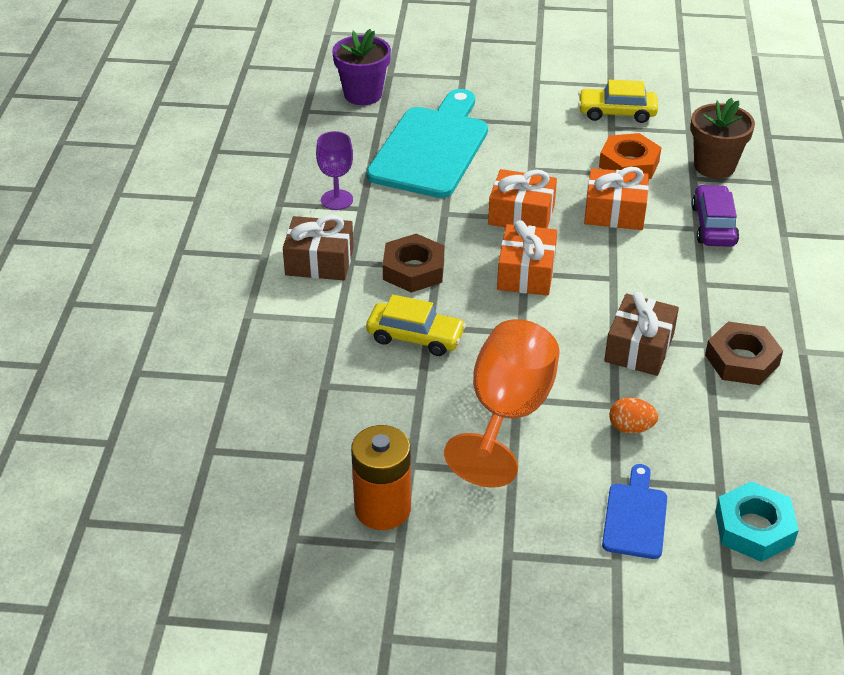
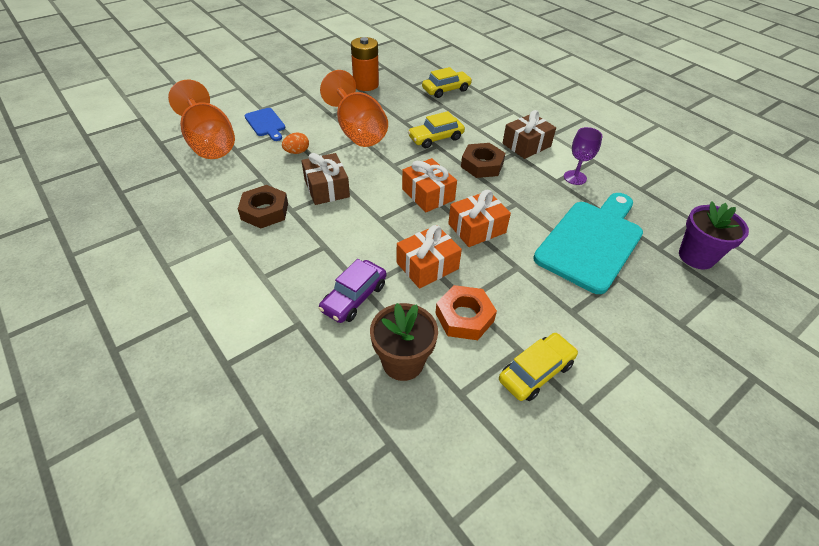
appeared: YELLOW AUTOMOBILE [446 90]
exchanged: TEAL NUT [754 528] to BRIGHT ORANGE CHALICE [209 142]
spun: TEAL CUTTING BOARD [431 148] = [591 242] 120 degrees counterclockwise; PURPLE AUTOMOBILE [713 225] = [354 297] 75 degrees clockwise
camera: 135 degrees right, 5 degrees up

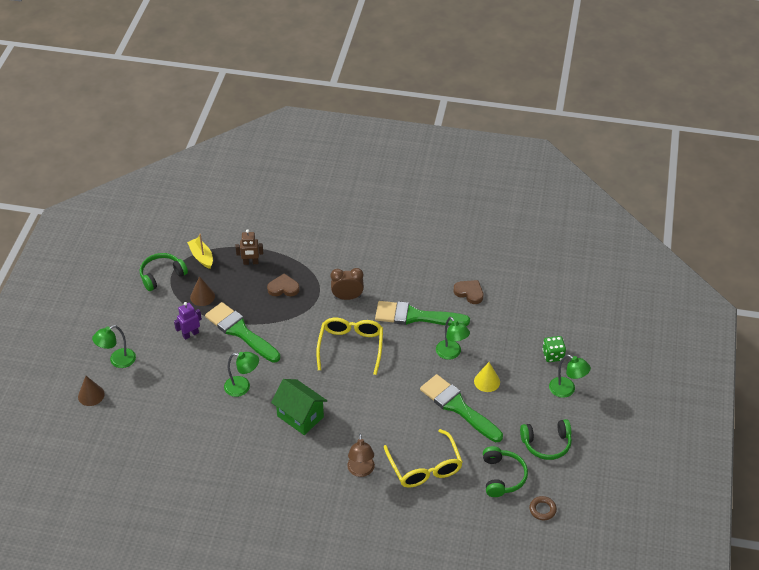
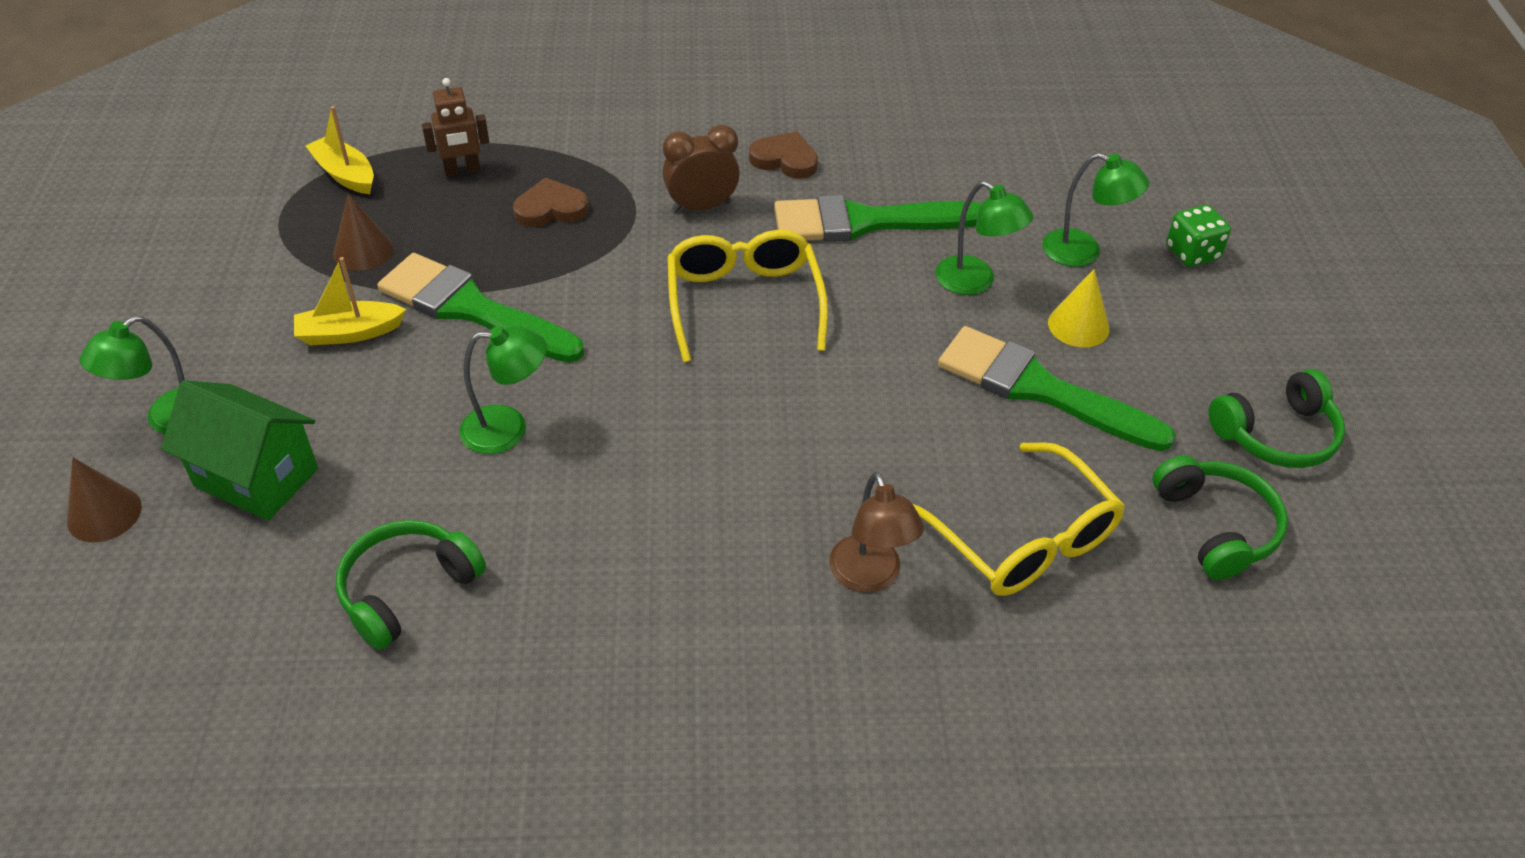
missing: DARK BROWN RING [542 509]
relocated: EMERALD OVER-EAR HEADPHONES [162 275] to [407 590]; DARK BROWN LOVE HEART [469 293] to [785 160]; EMERALD DESK LAMP [567 390] to [1083 252]; EMERALD COTTAGE [300 416] to [256 477]
exchanged: PURPLE ROBOT [190 334] to YELLOW TOY BOAT [349 333]
camera: 15 degrees left, 0 degrees up

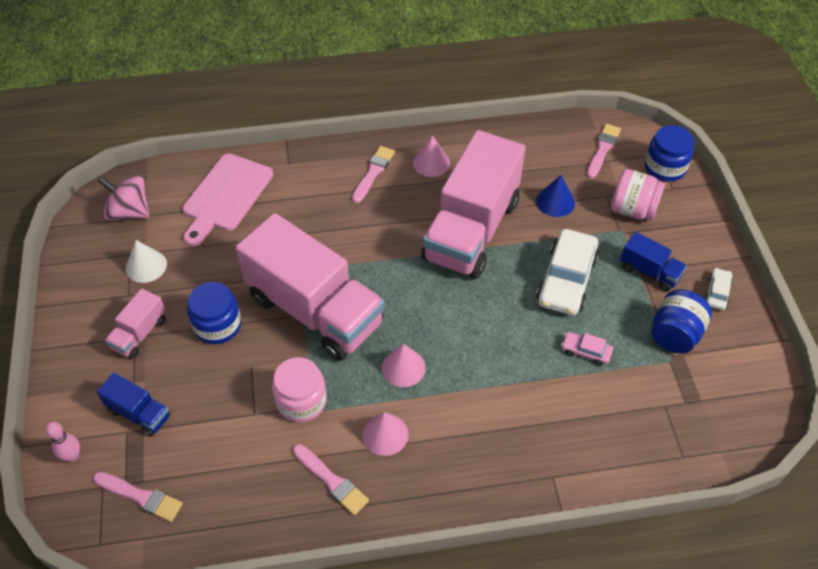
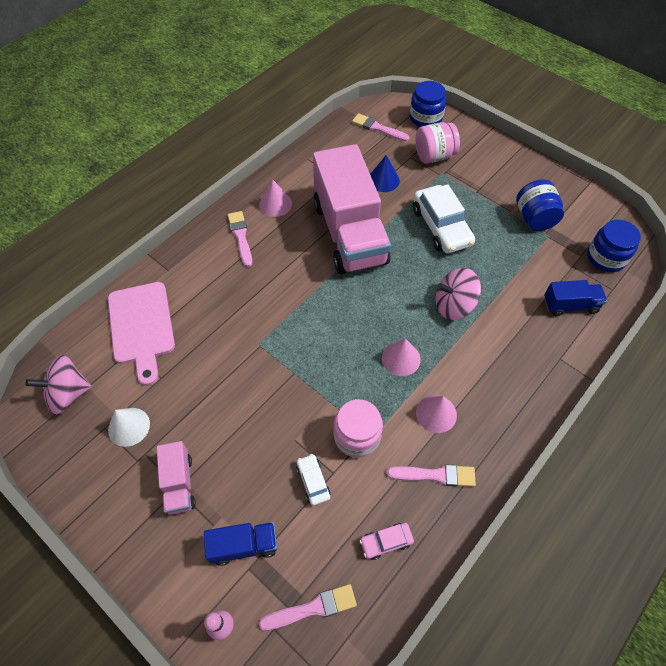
missing: PINK TRUCK [315 310]
appeared: PINK SPINNING TOP [453 305]
relocated: BLUE TRUCK [649 272] to [570 305]; SNOW-WHITE AUTOMOBILE [717 293] to [313 481]; BLUE JAM JAR [218 325] to [606 258]; PINK AUTOMOBILE [585 351] to [386 542]
spun: PINK PAINTBRUSH [602 149] = [378 128] 45 degrees counterclockwise
camera: 40 degrees left, 5 degrees up

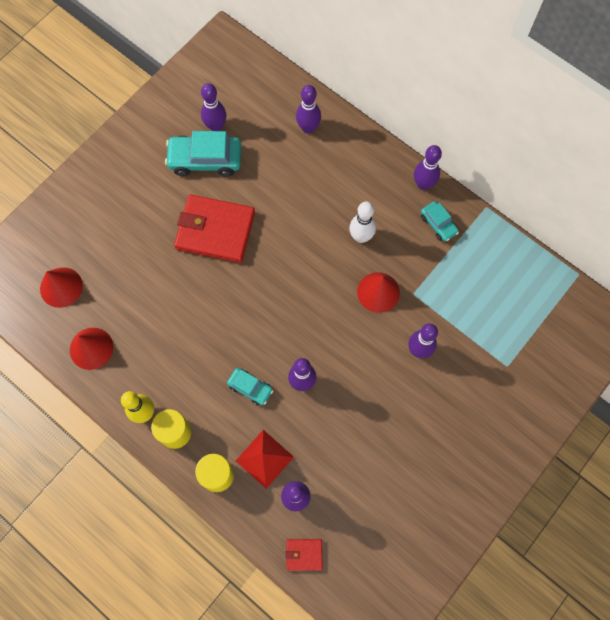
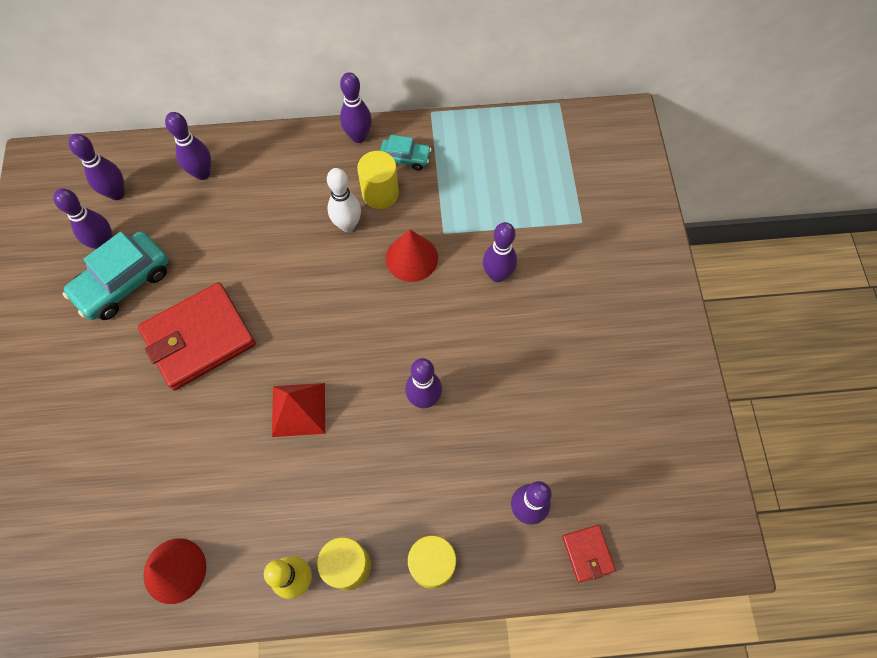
missing: SCARLET CONE [61 287]; TEAL AUTOMOBILE [250 388]
appeared: PURPLE BOWLING PIN [117 193]; YELLOW CYLINDER SHAPE [380 193]
relocated: SCARLET SOLID PYRAMID [264 458] to [298 409]
spun: SCARLET CARD WALLET [304 554] = [587 553] 60 degrees counterclockwise
camera: 45 degrees left, 5 degrees down

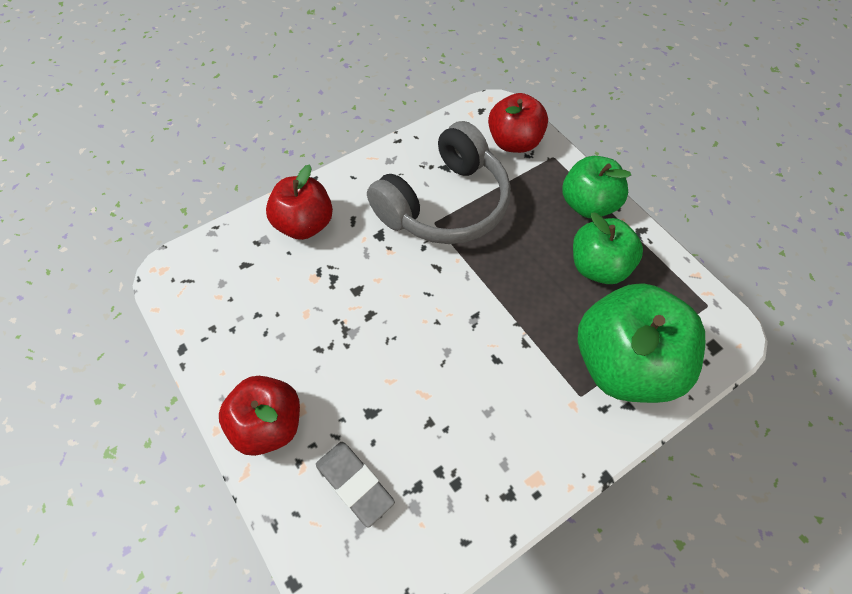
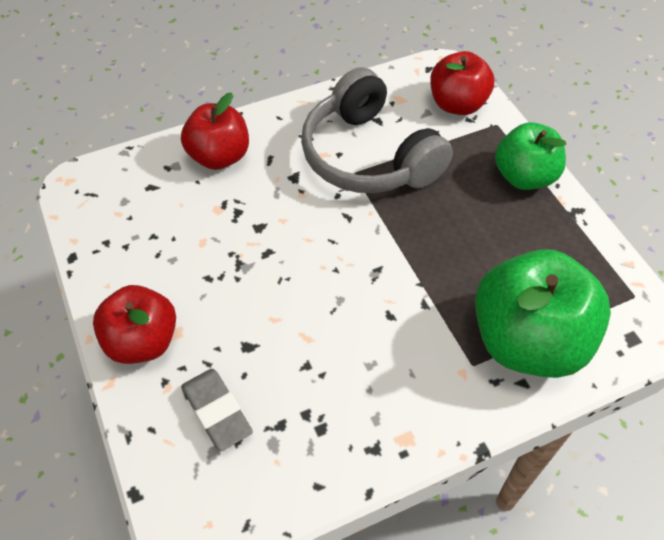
missing: EMERALD TOY APPLE [598 267]
spun: GRAY OVER-EAR HEADPHONES [444 204] = [369 156] 90 degrees clockwise
camera: 10 degrees right, 5 degrees down

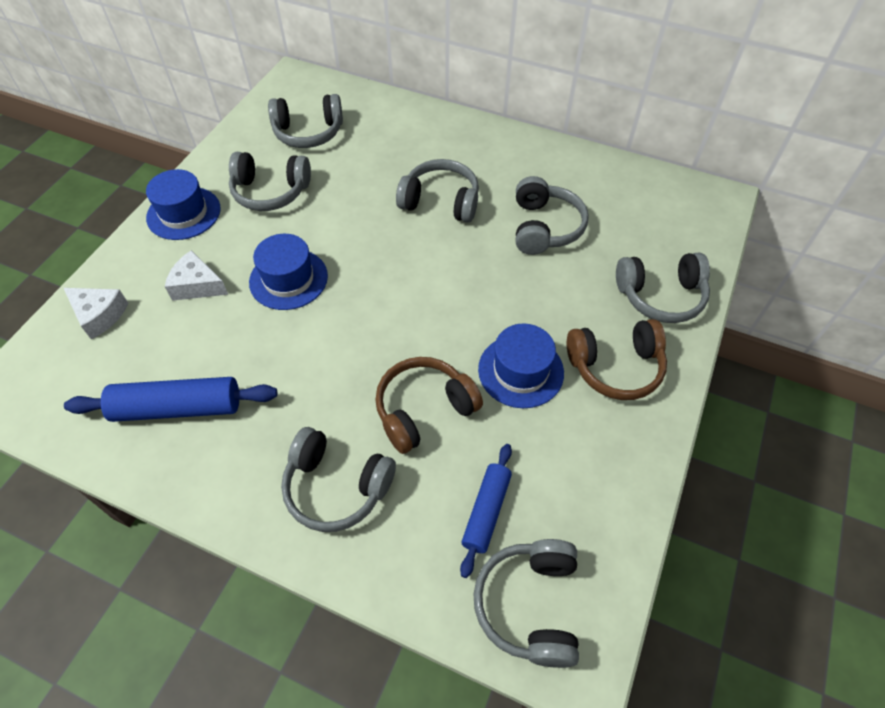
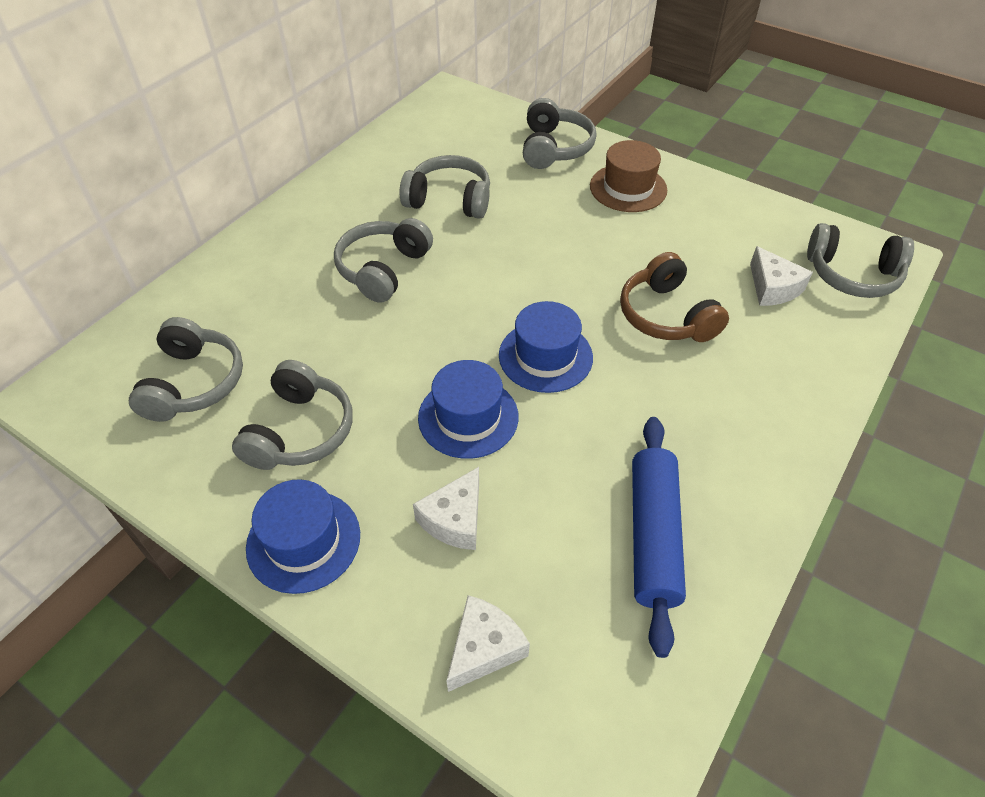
missing: GRAY OVER-EAR HEADPHONES [336 486]
relocated: BLUE TALL HAT [520 371] to [545 356]
exchanged: DARK BROWN OVER-EAR HEADPHONES [615 367] to DARK BROWN TALL HAT [628 188]; BLUE ROLLING PIN [486 511] to SNOW-WHITE CHEESE [773 288]
camera: 80 degrees left, 5 degrees down

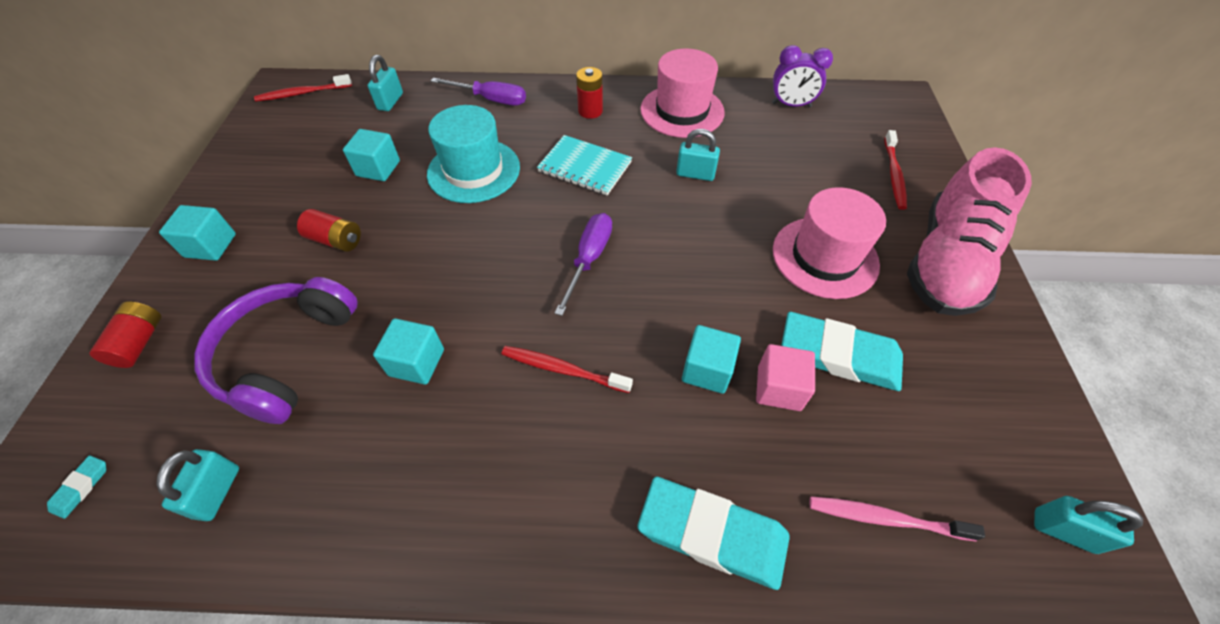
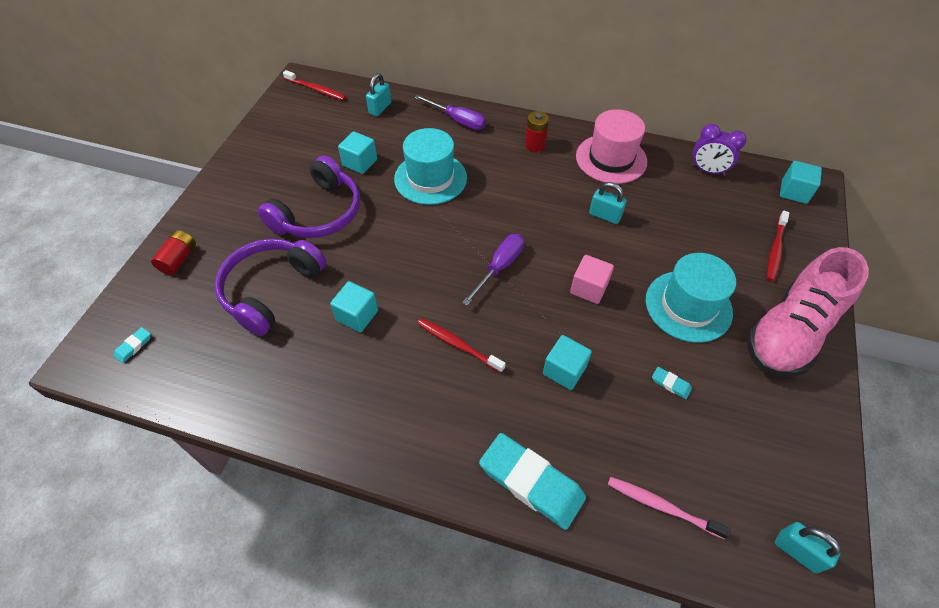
missing: TEAL EXERCISE BOOK [585 167]; TEAL LOCK [217 492]
relocated: TEAL SOLID CUBE [210 245] to [794 192]; PINK SOLID CUBE [779 388] to [589 288]
exchanged: SCARLET AA BATTERY [336 240] to PURPLE OVER-EAR HEADPHONES [319 213]
colour: PINK TALL HAT [825 257] to TEAL TALL HAT [688 306]
spun: SCARLET TOOTHBRUSH [302 93] = [316 89] 150 degrees counterclockwise
size: TEAL ERASER [839 355] = [670 384] x0.41
camera: 15 degrees right, 0 degrees up

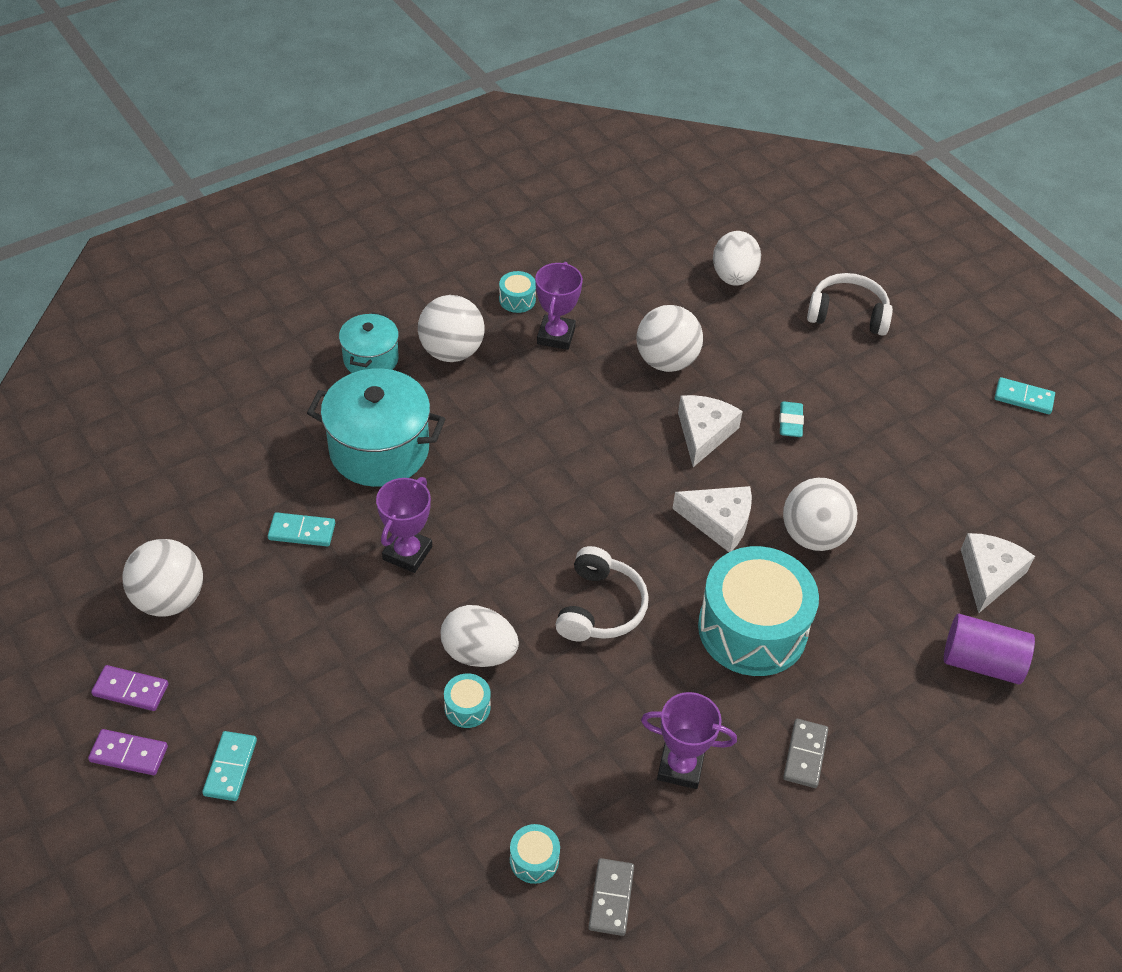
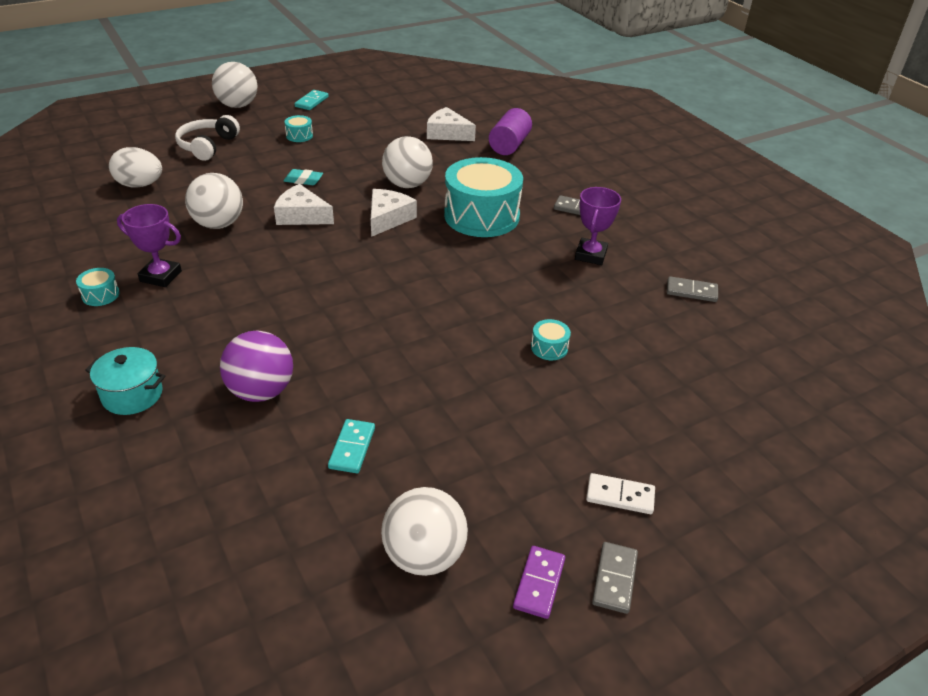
missing: PURPLE TROPHY [407 553]; SNOW-WHITE OVER-EAR HEADPHONES [600 607]; SNOW-WHITE EGG [479 653]
relocated: SNOW-WHITE PLAY BALL [451 351] to [238 105]; TEAL TOY DRUM [534 860] to [299 136]
exchanged: TEAL STOCKPOT [379 450] to PURPLE PLAY BALL [261 391]
colour: PURPLE DOMINO PIECE [129 754] to GRAY DOMINO PIECE [614 579]; TEAL DOMINO PIECE [230 767] to SNOW-WHITE DOMINO PIECE [620 496]
camera: 85 degrees left, 10 degrees down

